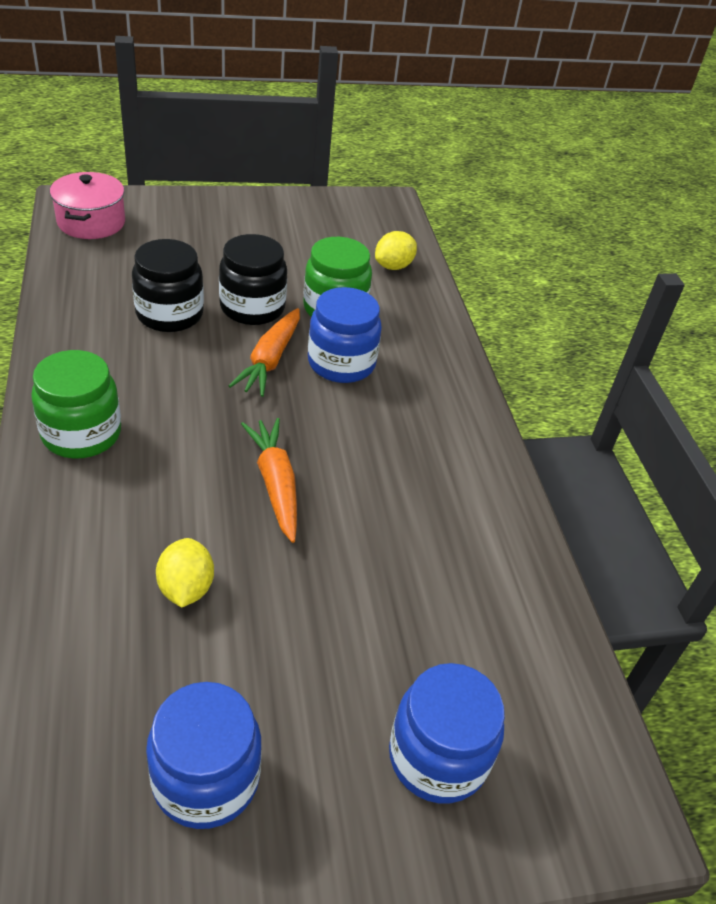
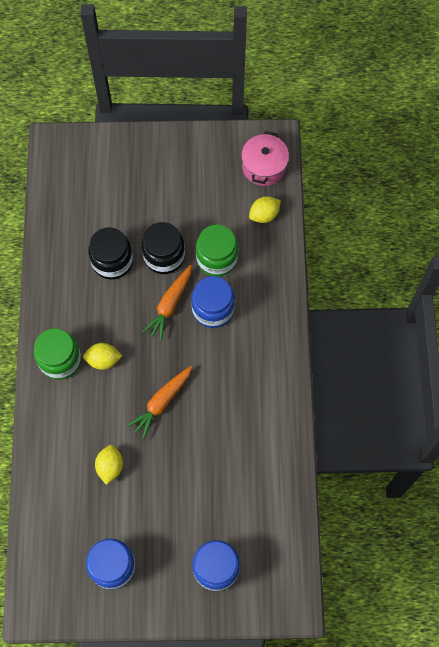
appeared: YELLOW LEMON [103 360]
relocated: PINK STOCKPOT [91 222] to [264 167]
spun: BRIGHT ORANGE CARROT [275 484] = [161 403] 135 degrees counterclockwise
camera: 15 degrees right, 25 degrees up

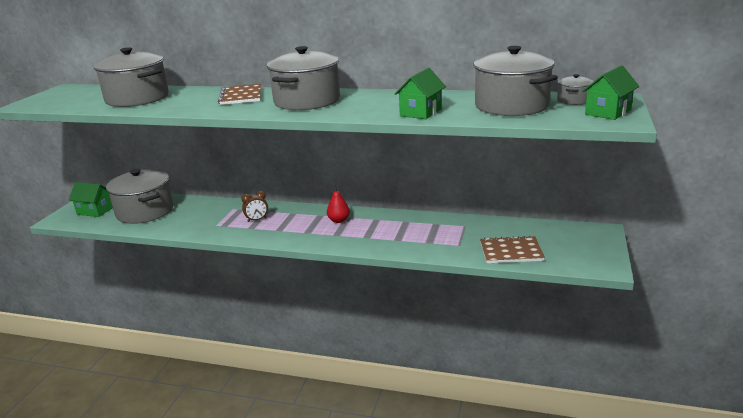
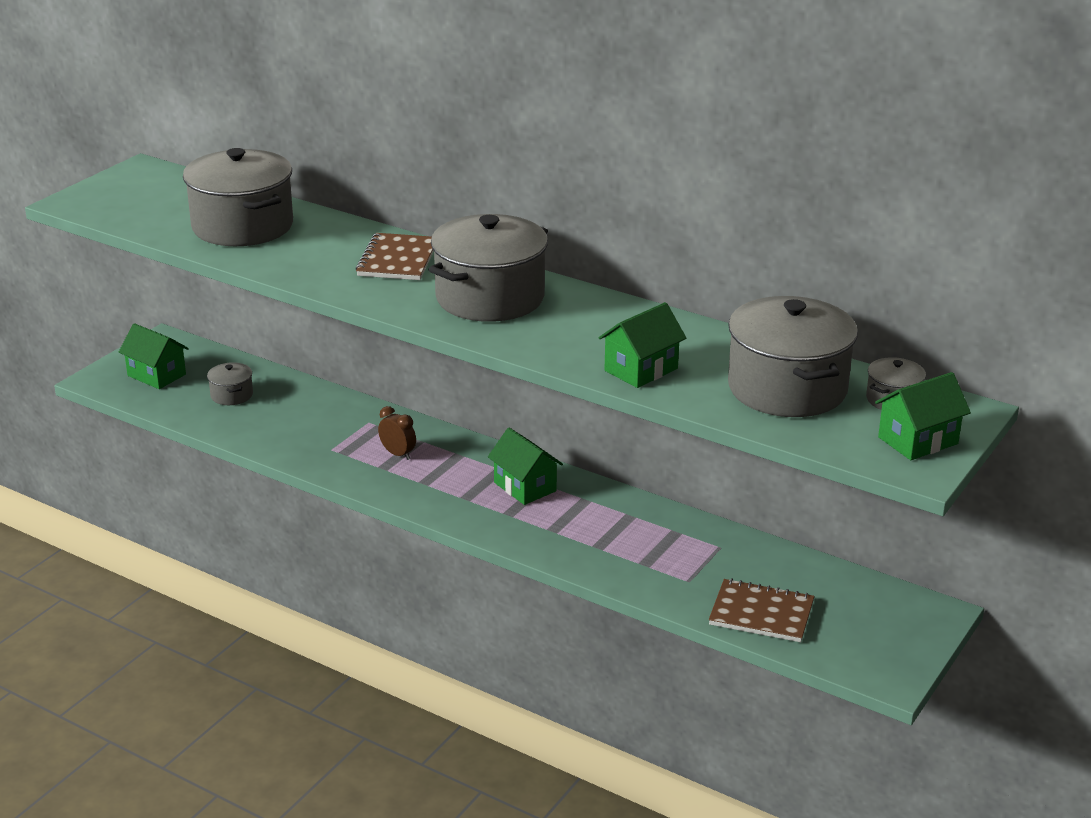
exchanged: SCARLET PEAR FRUIT [339 220] to EMERALD COTTAGE [525 487]
spun: DARK BROWN BEDSIDE CLOCK [257 220] = [398 454] 135 degrees counterclockwise
size: GRAY STOCKPOT [145 211] = [231 395] x0.45
camera: 15 degrees right, 5 degrees up

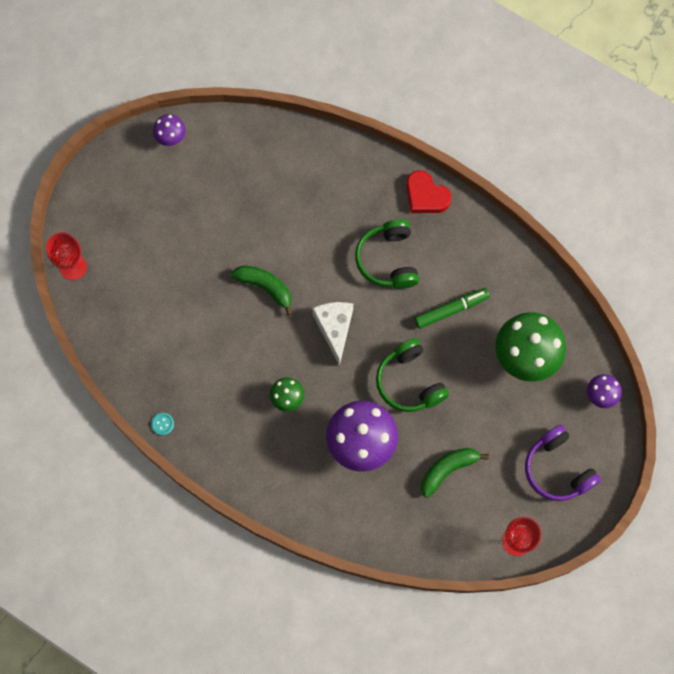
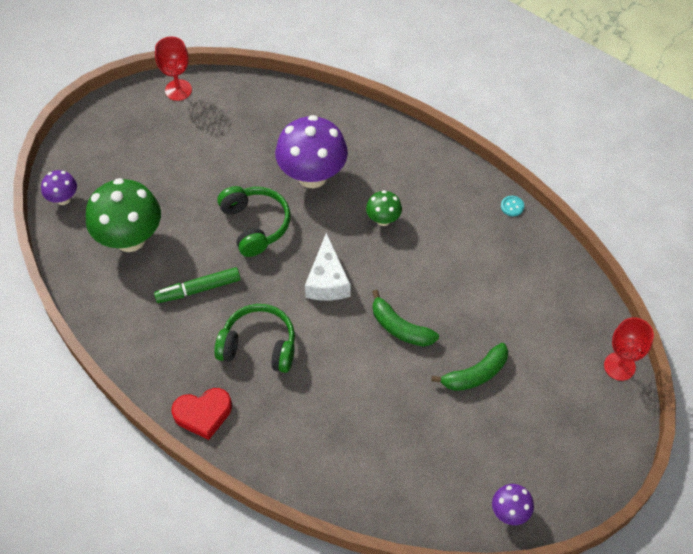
missing: PURPLE OVER-EAR HEADPHONES [557 469]
relocated: EMERALD BANANA [448 469] to [475 374]
spun: SCARLET LOVE HEART [426 196] = [203 414] 120 degrees clockwise; EMERALD OVER-EAR HEADPHONES [388 260] = [259 346] 75 degrees counterclockwise
camera: 175 degrees left, 15 degrees down

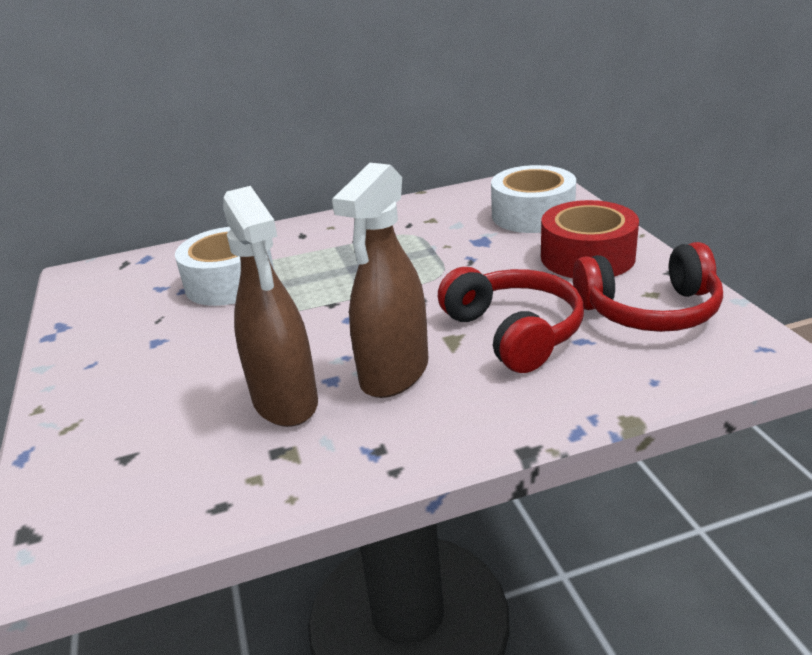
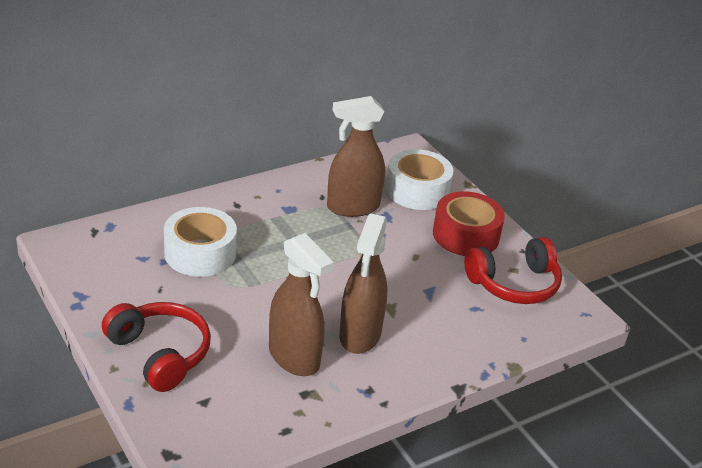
appeared: DARK BROWN SPRAY CLEANER [352 207]
relocated: SCARLET OVER-EAR HEADPHONES [514 332] to [160 354]
camera: 20 degrees left, 5 degrees up

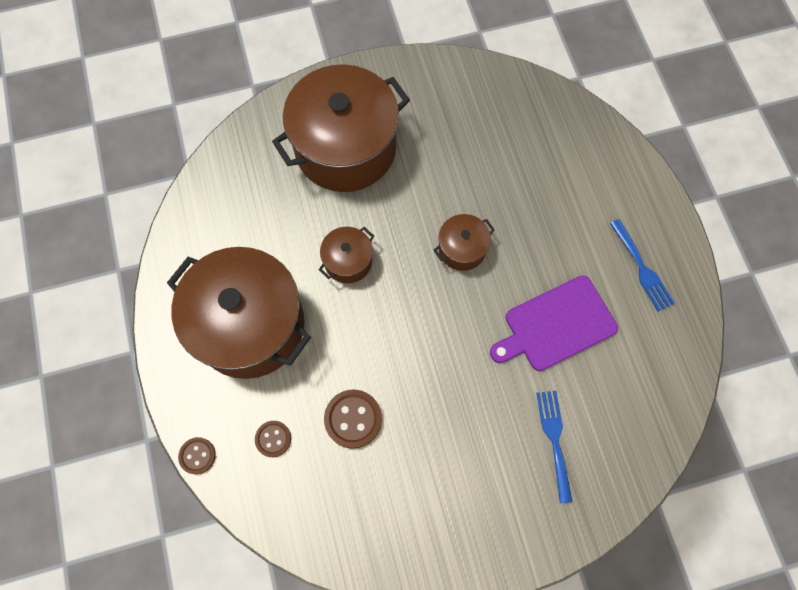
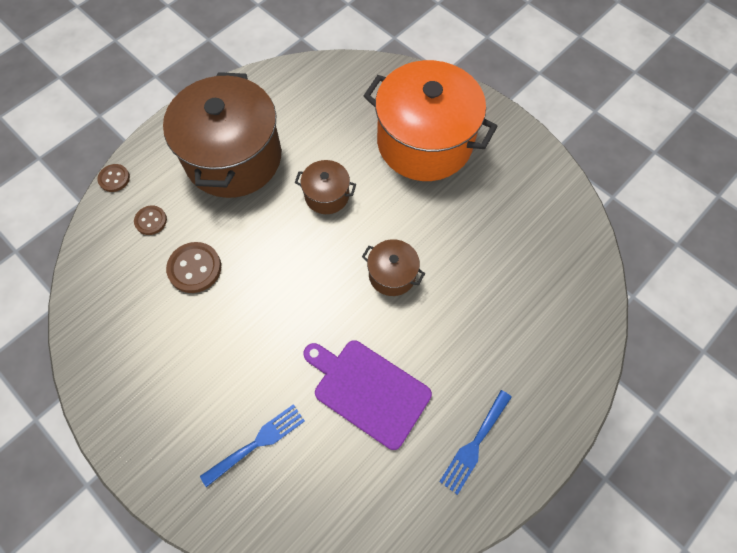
colour: DARK BROWN STOCKPOT [345 148] to BRIGHT ORANGE STOCKPOT [424 142]
camera: 60 degrees right, 5 degrees down

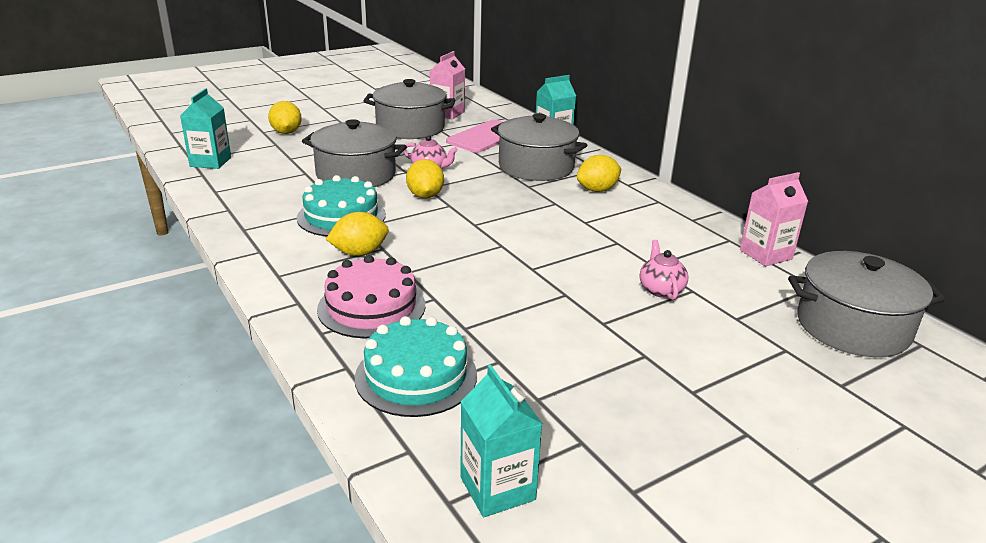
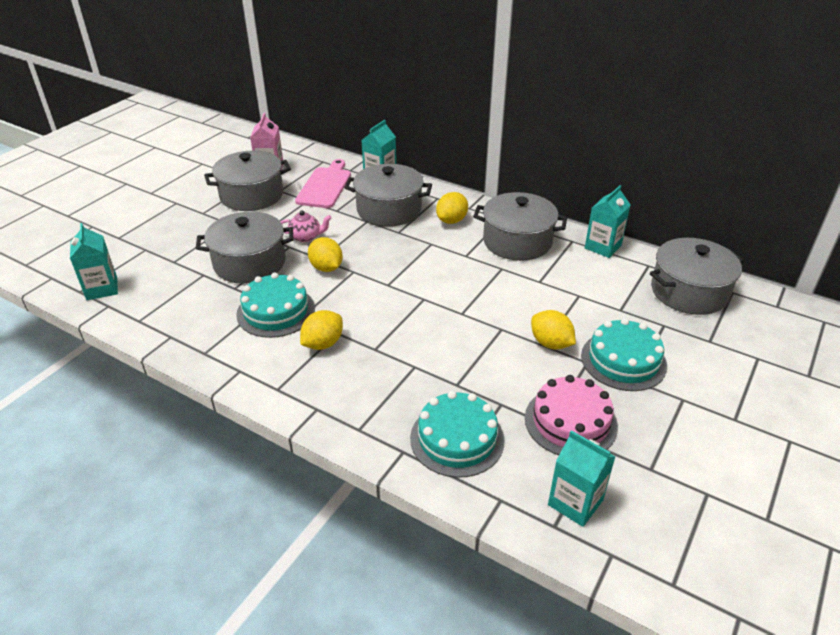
missing: PINK TEAPOT [661 289]
appeared: GRAY STOCKPOT [517 241]; TEAL LAYER CAKE [623 360]
relocated: YELLOW LEMON [286 132] to [550 343]; PINK LAYER CAKE [371 307] to [570 422]
colour: PINK CARTON [765 254] to TEAL CARTON [603 247]
camera: 25 degrees left, 10 degrees up

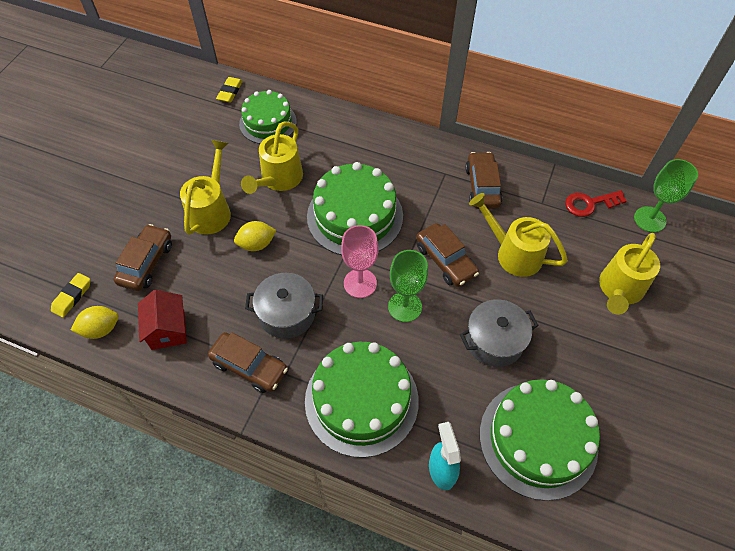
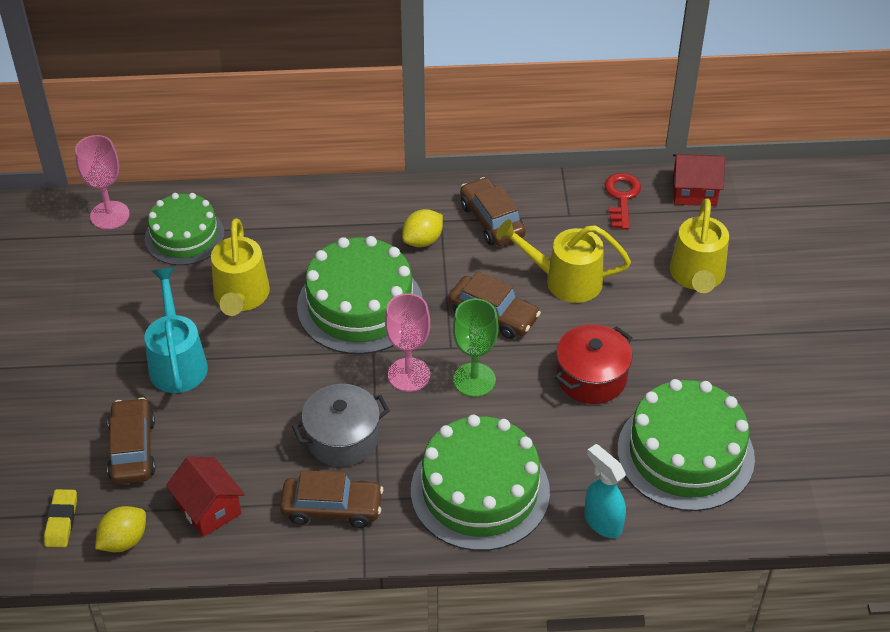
relocated: YELLOW LEMON [256 244] to [423 240]
exchanged: YELLOW ERASER [230 92] to PINK CHALICE [110 215]; EMERALD CHALICE [649 219] to SCARLET COTTAGE [694 192]
colour: YELLOW SPRINKLING CAN [212 210] to TEAL SPRINKLING CAN [177 361]; GRAY STOCKPOT [494 341] to SCARLET STOCKPOT [591 377]
spun: SCARLET DOOR KEY [589 203] = [622 197] 135 degrees clockwise
camera: 25 degrees left, 10 degrees down

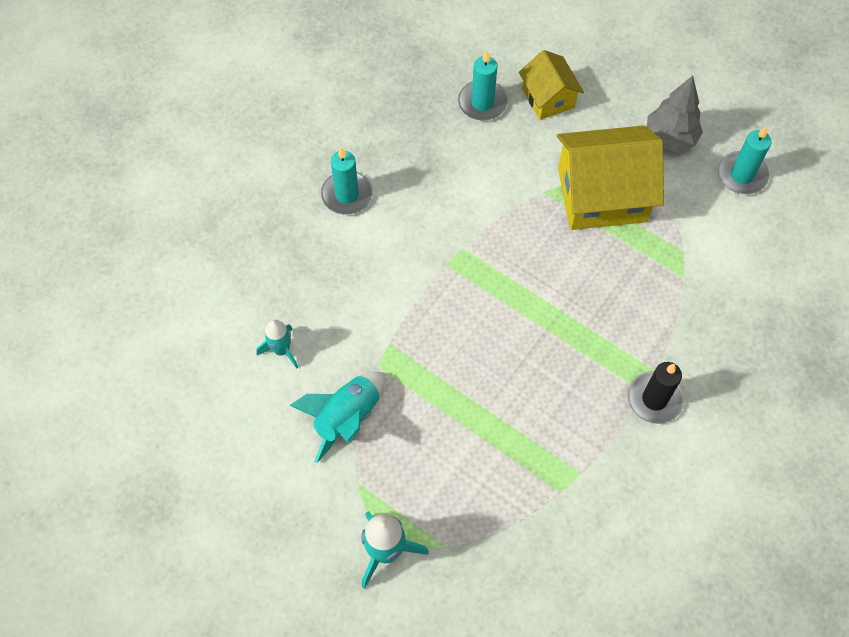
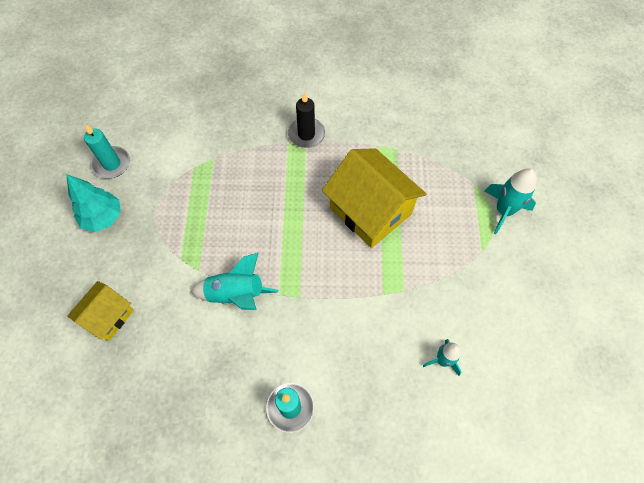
missing: TEAL PILLAR CANDLE [482 103]
relocated: YELLOW COTTAGE [602 195] to [370 210]; TEAL ROCKET [347 417] to [236 294]
colour: GRAY TOY TREE [670 138] to TEAL TOY TREE [103 218]
camera: 125 degrees left, 0 degrees up

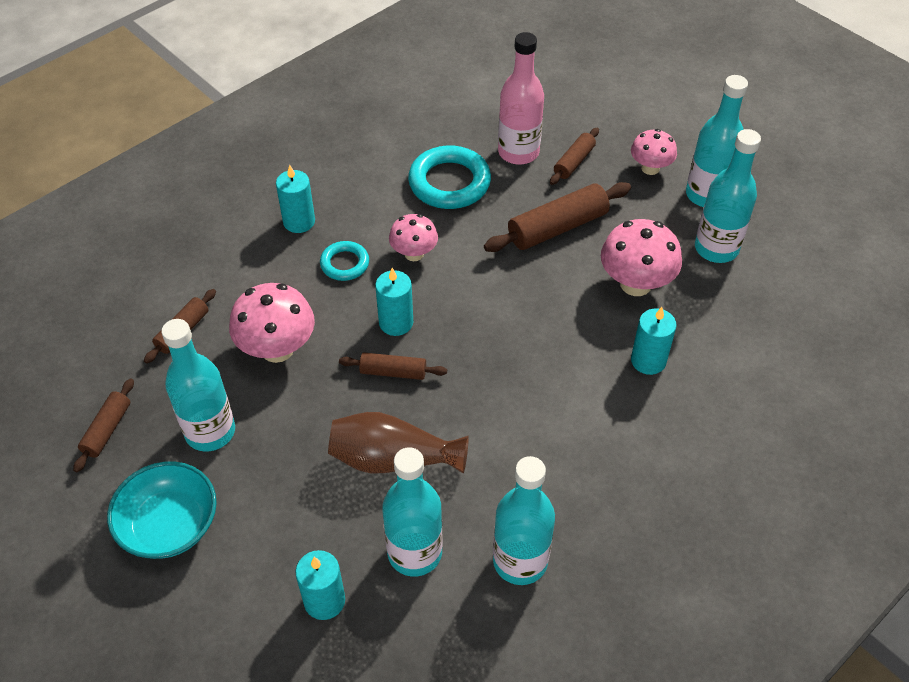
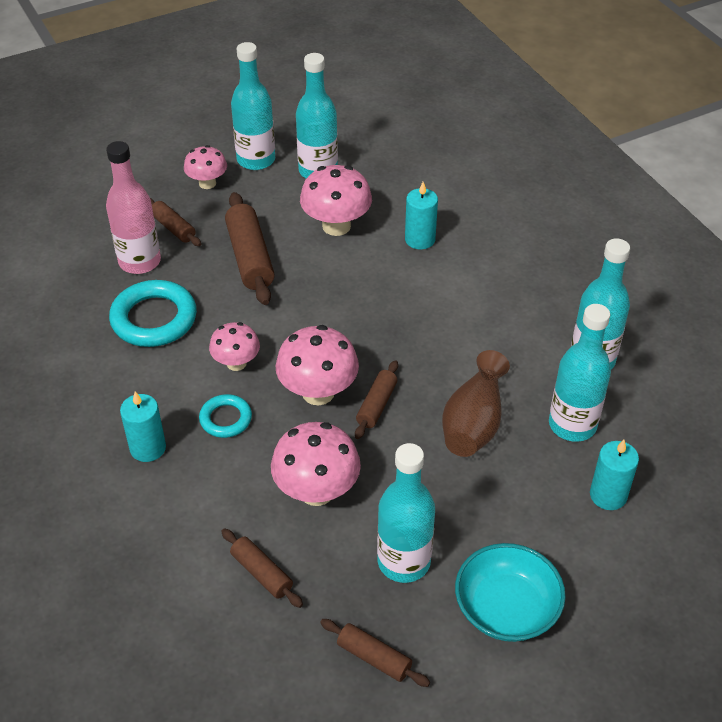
exchanged: TEAL PILLAR CANDLE [396 322] to PINK TOADSTOOL [318 392]
camera: 75 degrees left, 5 degrees down

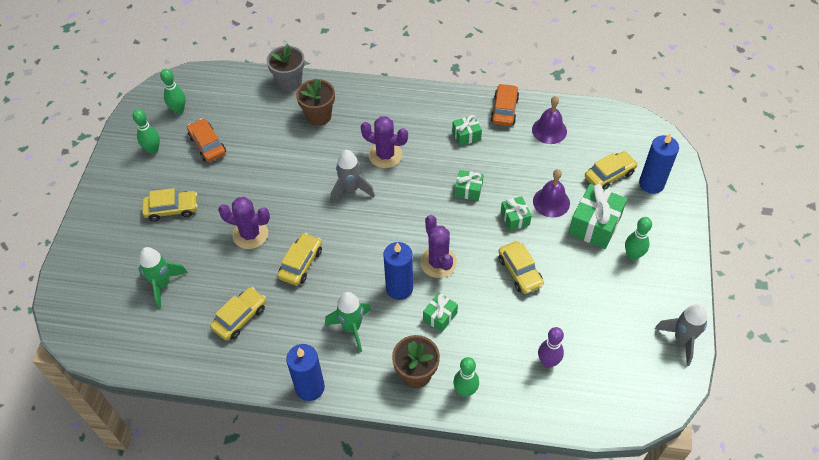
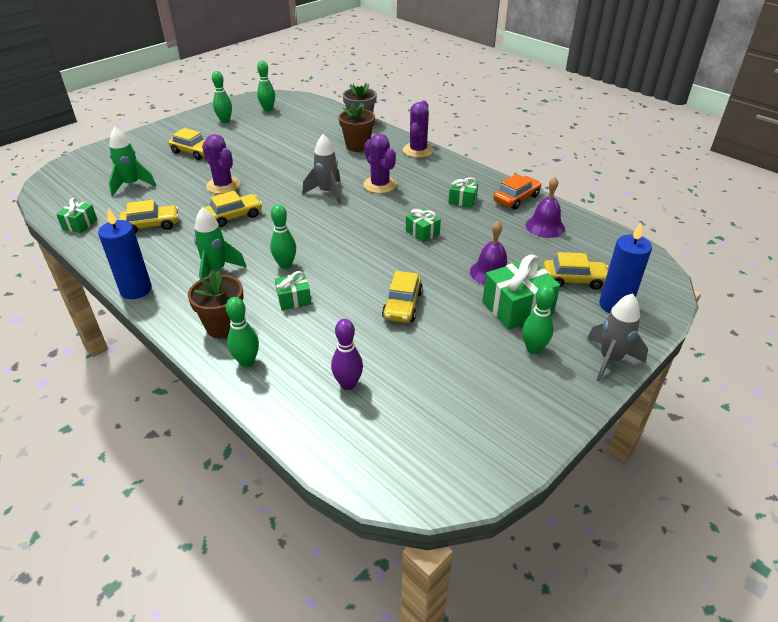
missing: BRIGHT ORANGE AUTOMOBILE [207 145]
relocated: EMERALD WRAPPED GIFT [515 218] to [80 224]; PURPLE CACTUS [438 262] to [418 150]; GRAY ROCKET [682 339] to [610 360]
exchanged: BLUE PILLAR CANDLE [399 288] to EMERALD BOWLING PIN [285 265]
camera: 35 degrees right, 15 degrees down

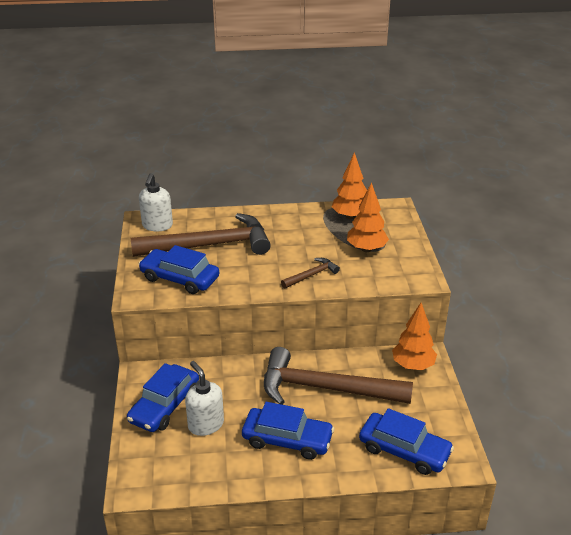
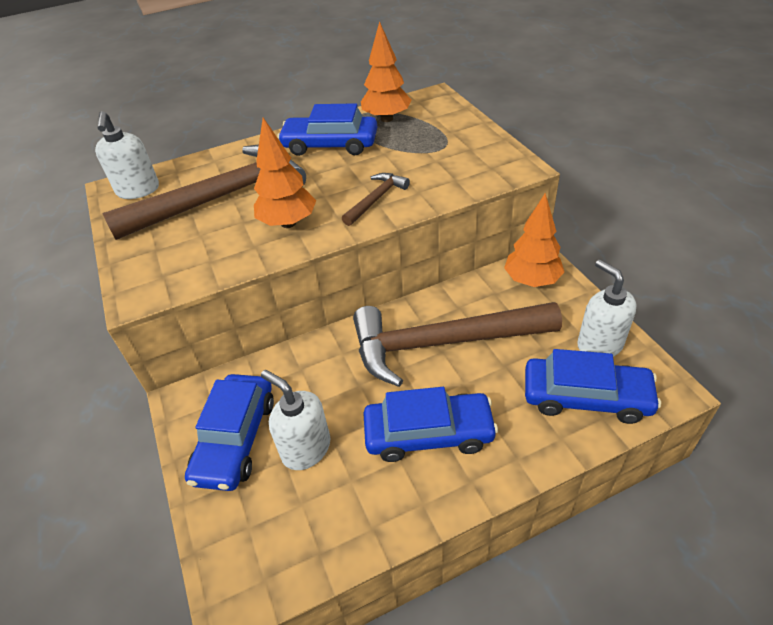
appeared: SNOW-WHITE SOAP DISPENSER [599 344]
relocated: BRIGHT ORANGE TOY TREE [366 249] to [288 223]; BLUE AUTOMOBILE [180 278] to [330 145]
camera: 15 degrees left, 10 degrees up

